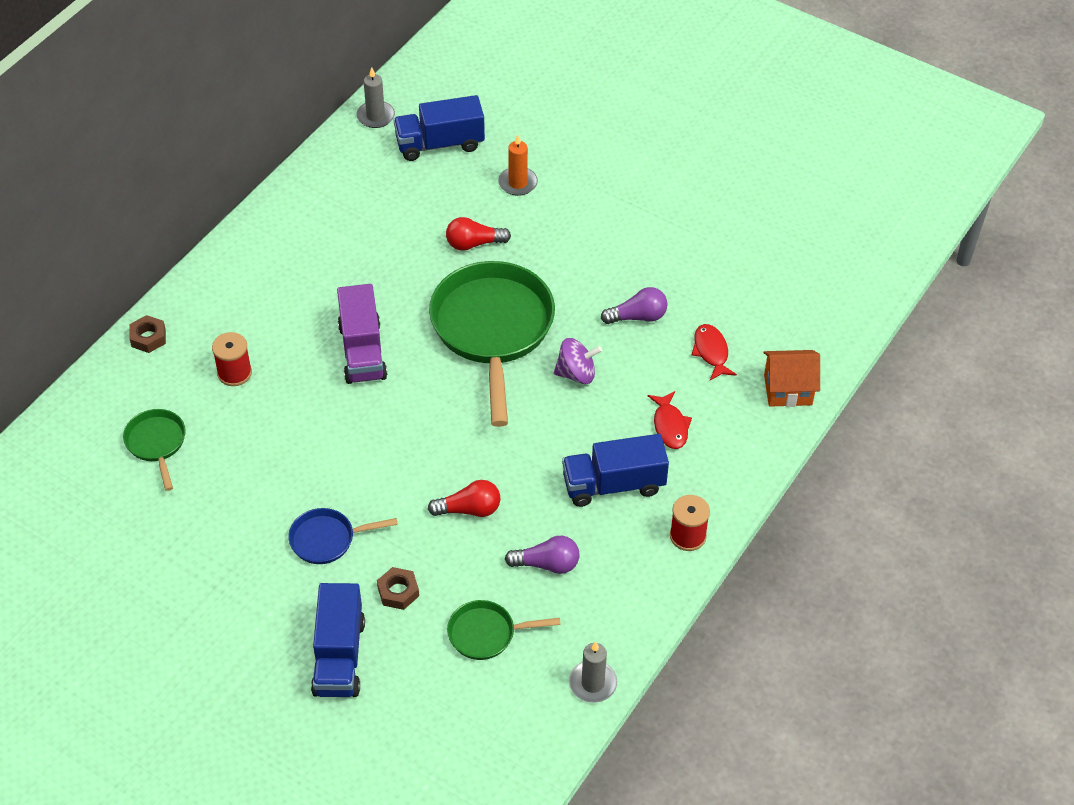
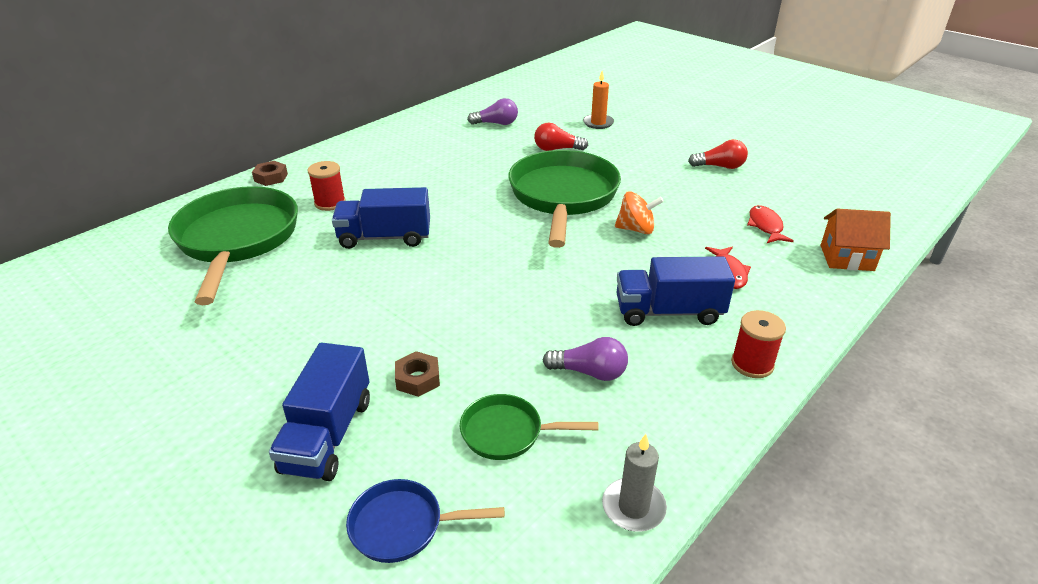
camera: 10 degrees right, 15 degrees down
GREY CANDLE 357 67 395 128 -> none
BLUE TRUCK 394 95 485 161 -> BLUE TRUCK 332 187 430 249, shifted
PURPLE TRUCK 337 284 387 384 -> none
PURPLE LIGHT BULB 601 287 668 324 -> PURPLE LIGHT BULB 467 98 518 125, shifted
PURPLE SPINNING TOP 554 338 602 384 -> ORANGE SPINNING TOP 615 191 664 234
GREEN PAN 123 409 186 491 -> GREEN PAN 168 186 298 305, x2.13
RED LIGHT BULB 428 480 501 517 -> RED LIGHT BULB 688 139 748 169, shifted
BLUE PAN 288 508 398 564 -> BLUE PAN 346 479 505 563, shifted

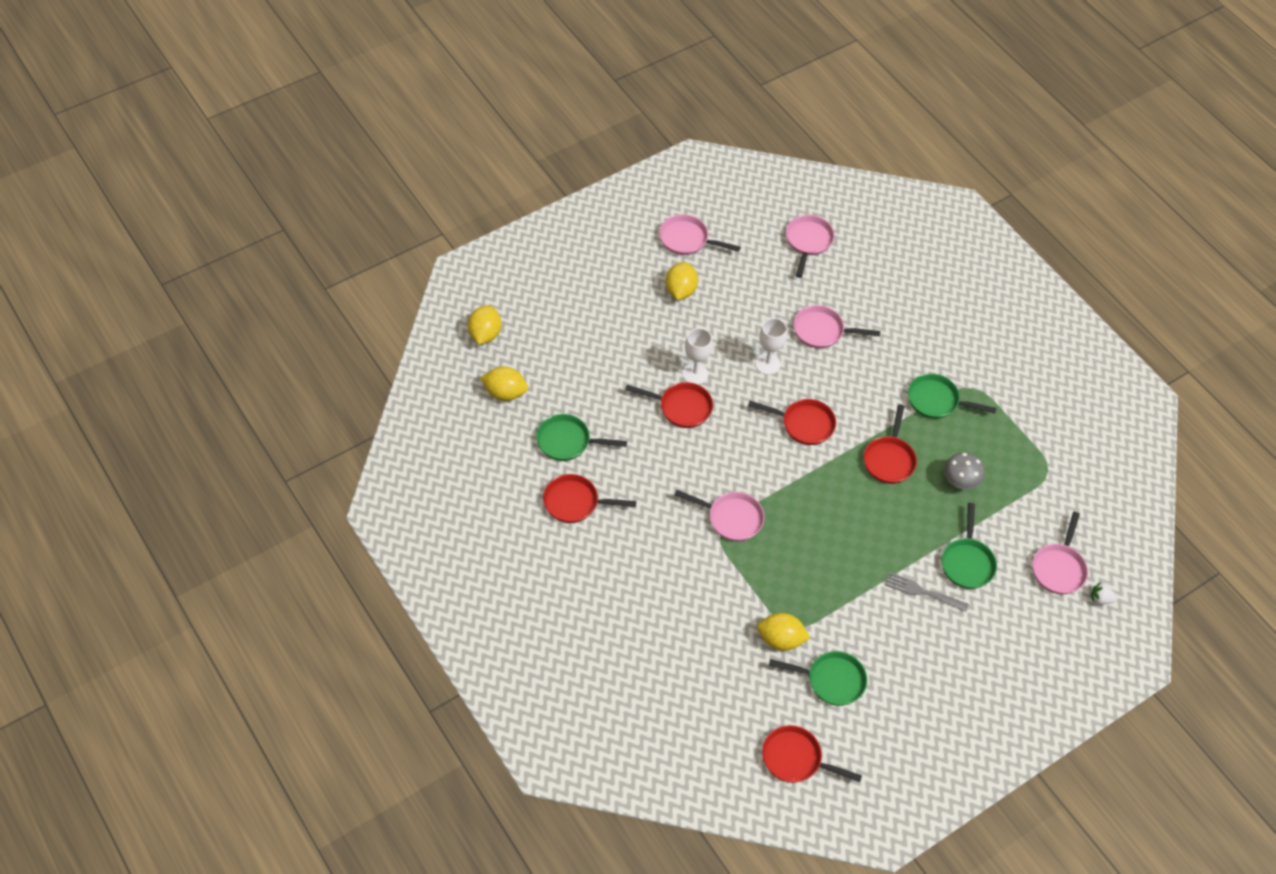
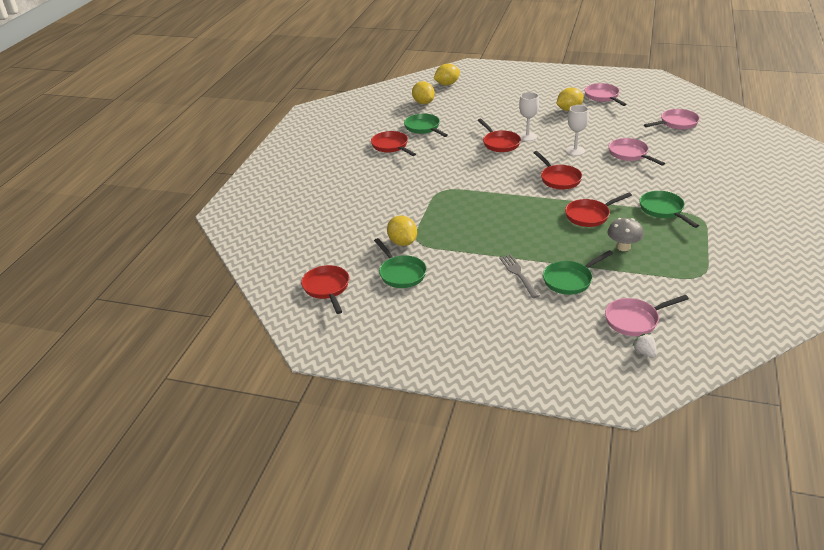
camera: 55 degrees right, 20 degrees down
PINK PAN 674 490 765 541 -> none

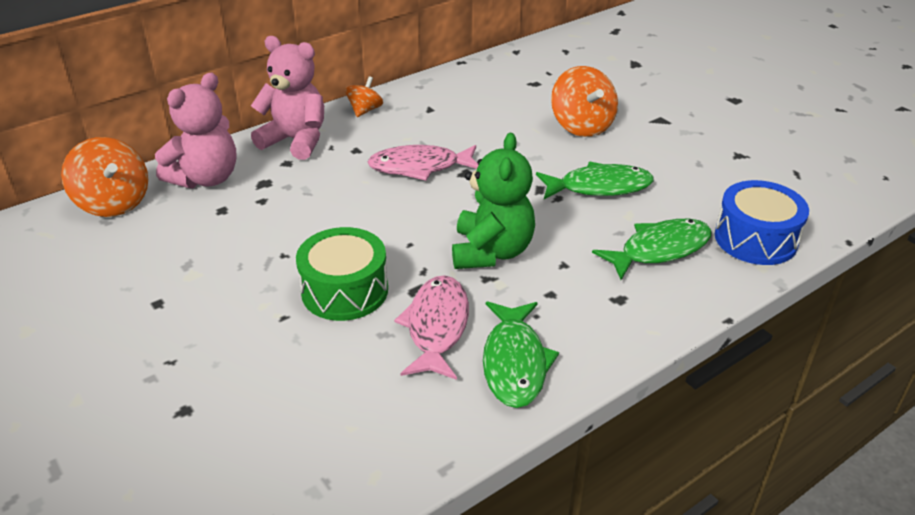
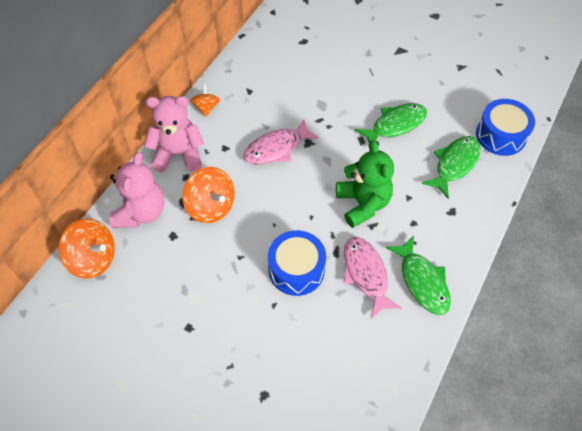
camera: 25 degrees left, 20 degrees up
ORANGE SPINNING TOP 551 66 618 137 -> ORANGE SPINNING TOP 182 167 235 223, shifted
GREEN DRUM 296 227 388 321 -> BLUE DRUM 268 230 326 296

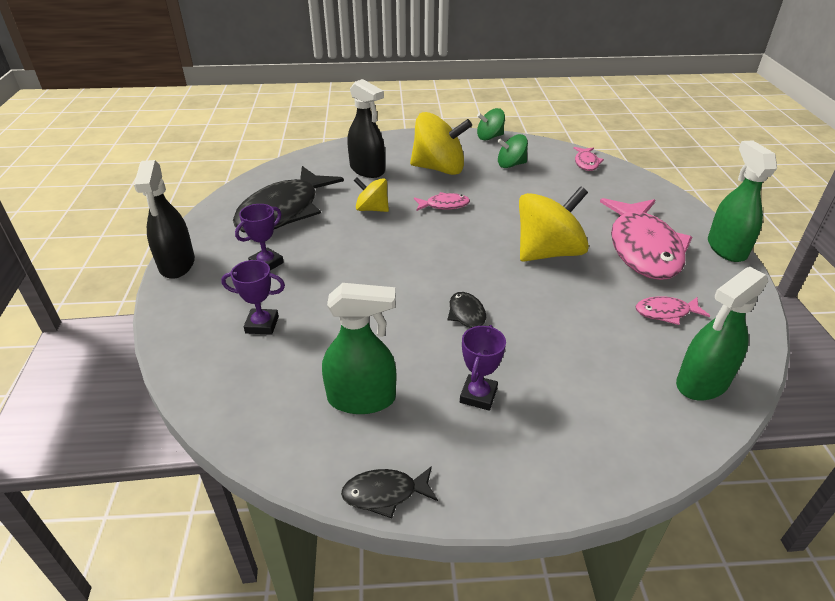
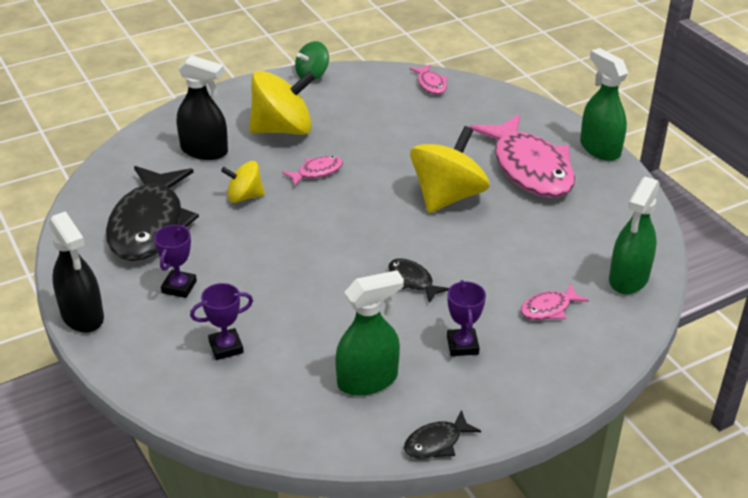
camera: 25 degrees left, 0 degrees up
GREEN SPINNING TOP 497 134 528 168 -> none
PINK FISH 636 296 710 325 -> PINK FISH 521 284 589 320, shifted

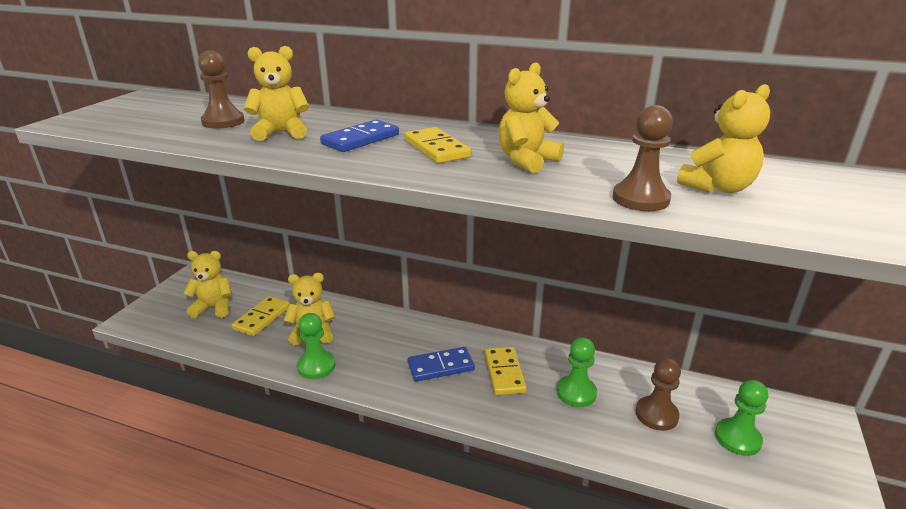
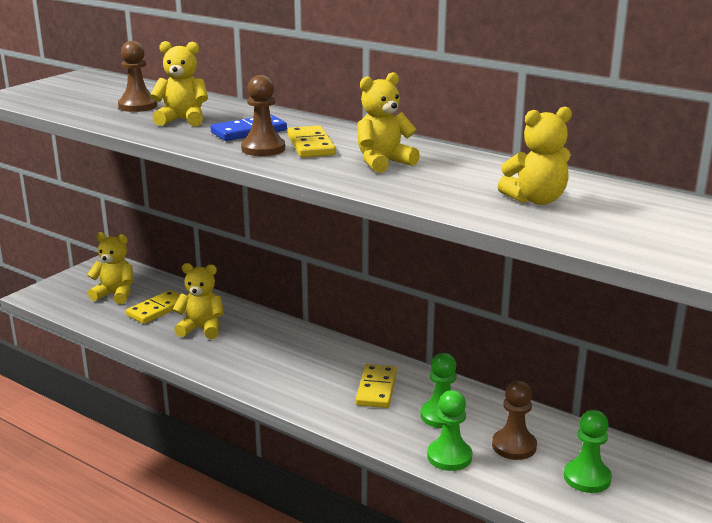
camera: 15 degrees right, 5 degrees down
BROWN PAWN 613 105 673 211 -> BROWN PAWN 241 75 285 156, shifted
GREEN PAWN 297 313 336 379 -> GREEN PAWN 427 390 472 471, shifted
BLUE DOMINO 408 347 475 382 -> none

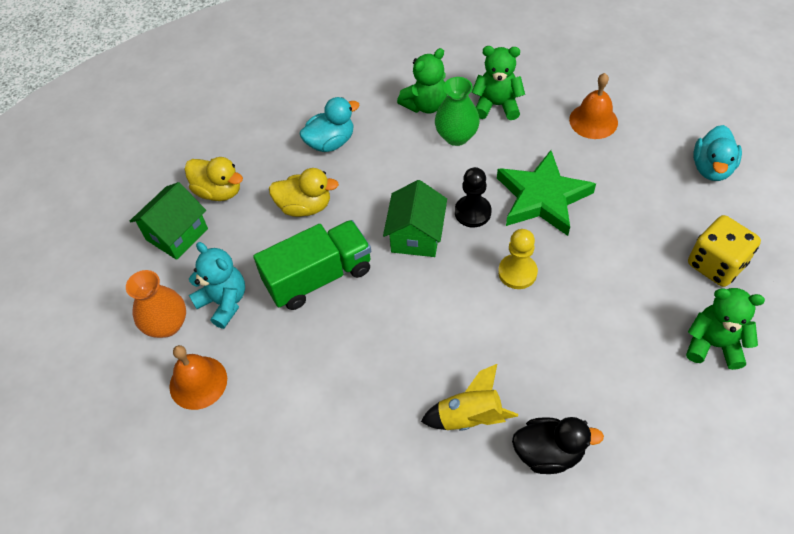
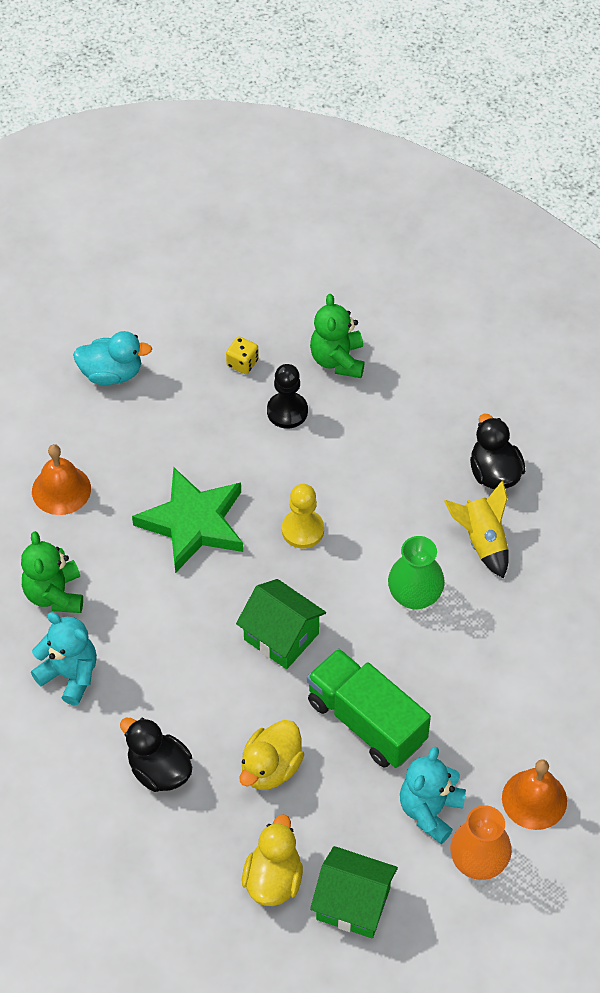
camera: 110 degrees left, 0 degrees up
GREEN TEDDY BEAR 397 48 447 113 -> TURQUOISE TEDDY BEAR 31 612 97 706
GREEN VASE 435 77 480 146 -> GREEN VASE 388 536 445 609, shifted
TURQUOISE DUCK 299 97 360 152 -> BLACK DUCK 120 718 192 792
BLACK PAWN 455 167 491 227 -> BLACK PAWN 267 364 308 428, shifted
YELLOW DUCK 269 168 339 217 -> YELLOW DUCK 239 720 304 790, 135 degrees counterclockwise
GREEN HOUSE 383 180 447 257 -> GREEN HOUSE 236 579 326 669, 45 degrees clockwise
YELLOW DICE 688 215 761 287 -> YELLOW DICE 226 336 259 374, x0.53

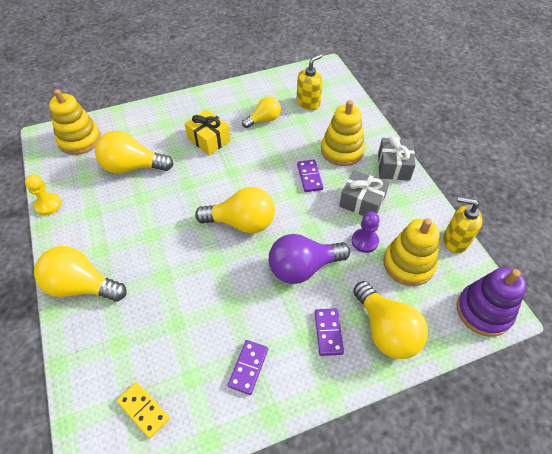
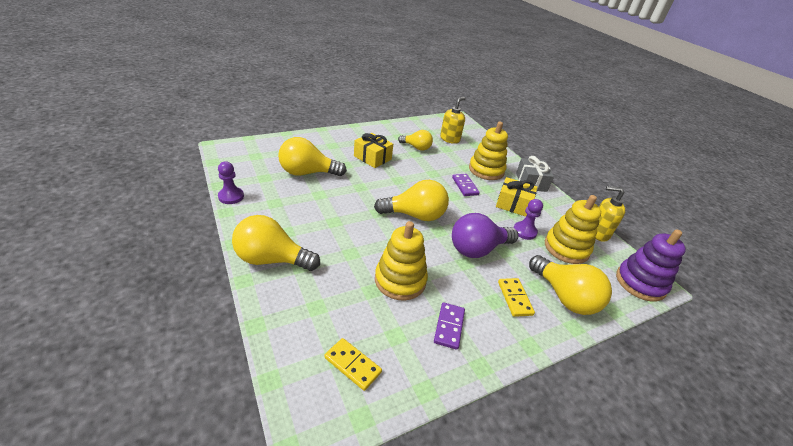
camera: 10 degrees left, 15 degrees down
YELLOW STACKING TOY 49 89 101 155 -> YELLOW STACKING TOY 375 221 428 301, shifted
YELLOW LIGHT BULB 242 97 281 128 -> YELLOW LIGHT BULB 398 130 433 151, 60 degrees clockwise
GREY GIFT 339 170 389 216 -> YELLOW GIFT 496 177 537 217
YELLOW PAWN 25 174 62 215 -> PURPLE PAWN 218 161 244 204
PURPLE DOMINO 315 308 344 356 -> YELLOW DOMINO 498 278 535 317

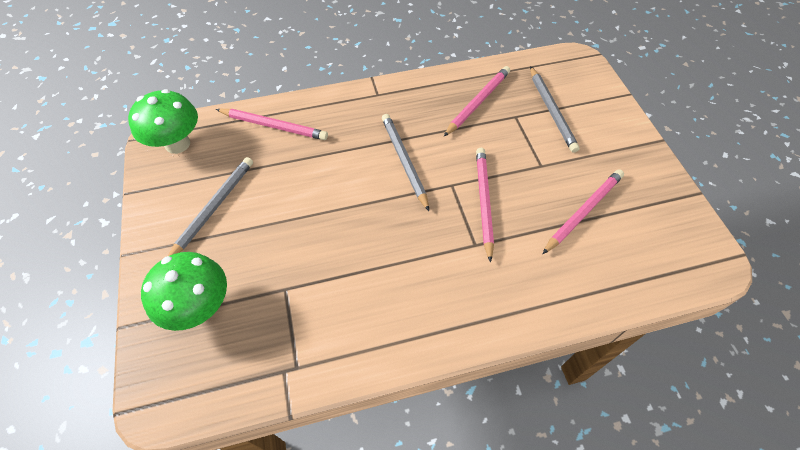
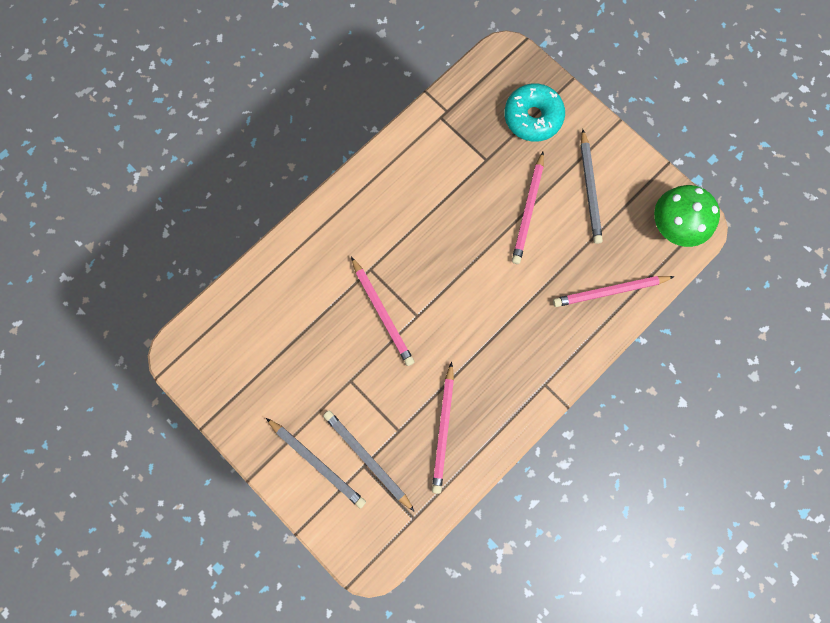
camera: 150 degrees right, 20 degrees up
GREY PENCIL 382 114 429 211 -> GREY PENCIL 266 418 366 509, shifted
PINK PENCIL 542 169 624 254 -> PINK PENCIL 512 152 544 264, shifted
GREEN MUSHROOM 141 252 227 331 -> TURQUOISE DONUT 504 83 565 142

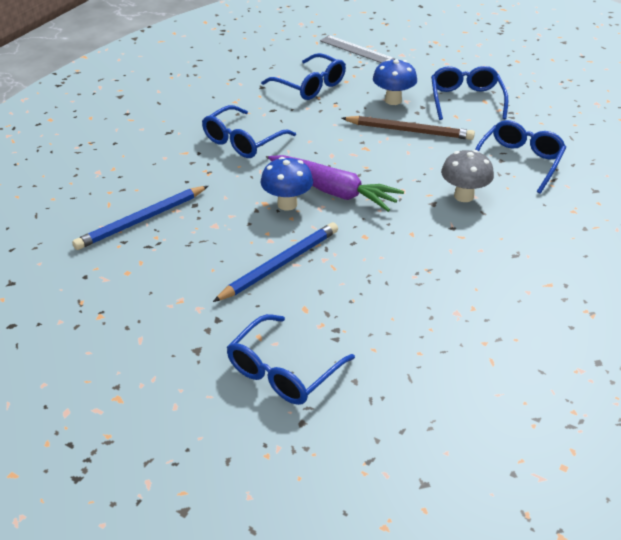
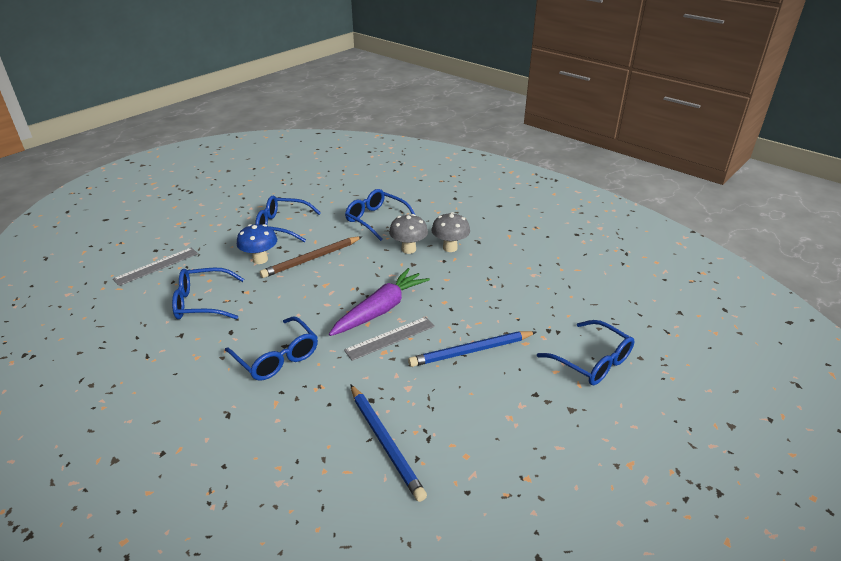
camera: 80 degrees left, 5 degrees down
BLUE GLASSES 261 53 346 100 -> BLUE GLASSES 172 268 244 319, 150 degrees counterclockwise
BROWN PENCIL 341 116 475 140 -> BROWN PENCIL 260 236 362 278, 150 degrees counterclockwise
BLUE MUSHROOM 261 157 313 211 -> GREY RULER 344 317 435 361
BLUE PENCIL 213 222 338 302 -> BLUE PENCIL 408 331 536 367, 75 degrees counterclockwise
none -> GREY MUSHROOM 431 212 470 252

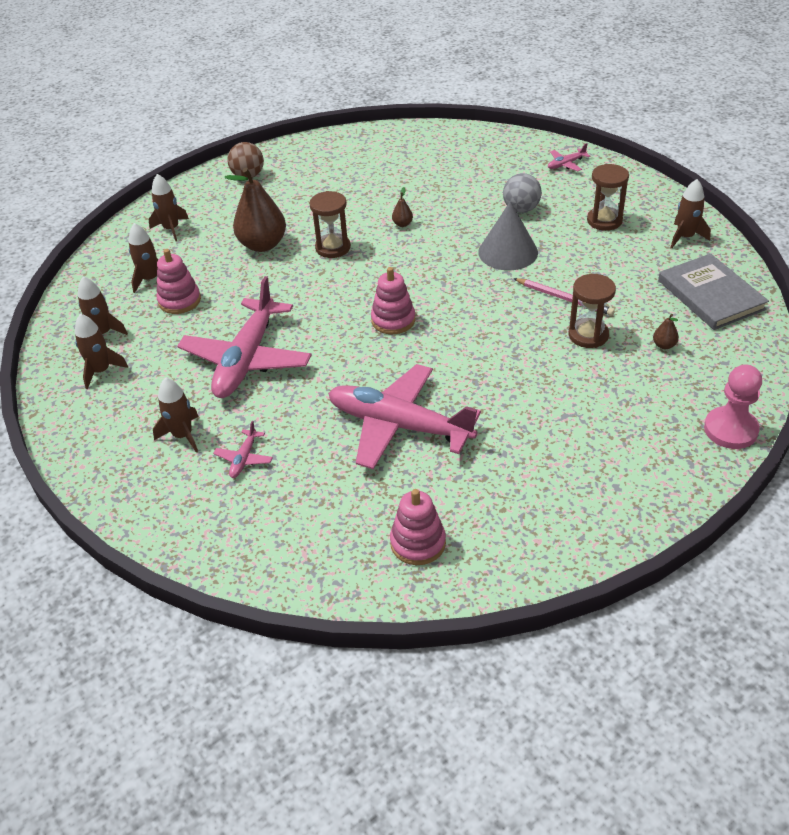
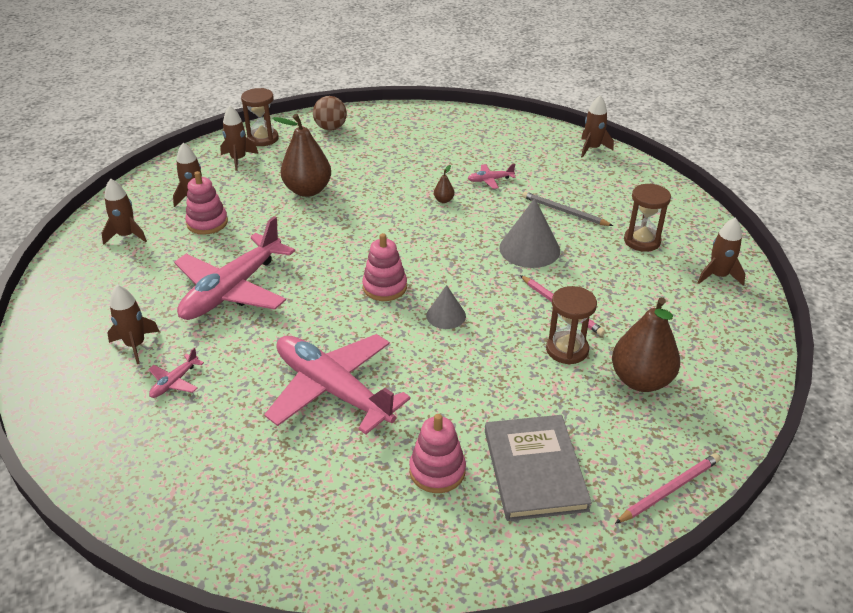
camera: 15 degrees right, 5 degrees down
PINK PLANE 548 143 590 171 -> PINK PLANE 467 164 516 189, shifted
GREY BALL 503 173 542 213 -> GREY PENCIL 522 192 613 226
BROWN HOURGLASS 309 191 351 258 -> BROWN HOURGLASS 241 88 279 146, shifted
GREY BOOK 658 254 769 330 -> GREY BOOK 485 415 592 521, shifted
BROWN ROCKET 75 314 128 389 -> BROWN ROCKET 581 96 614 158, shifted
BROWN PEAR 653 314 679 349 -> BROWN PEAR 612 297 680 392, x2.43
PINK PAWN 704 364 762 449 -> PINK PENCIL 615 454 720 524
PINK STACKING TOY 390 489 446 565 -> PINK STACKING TOY 409 414 466 493, shifted
none -> GREY CONE 426 285 466 329

